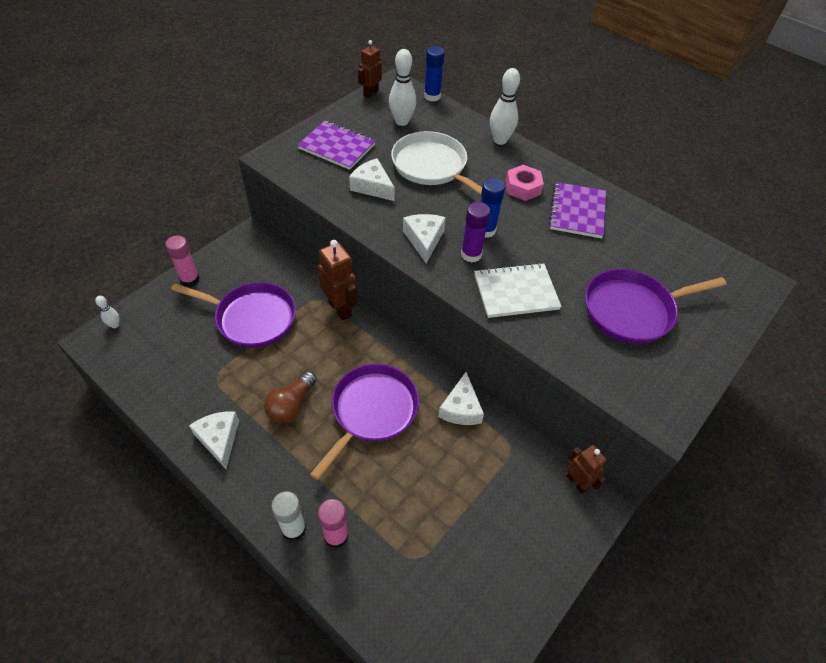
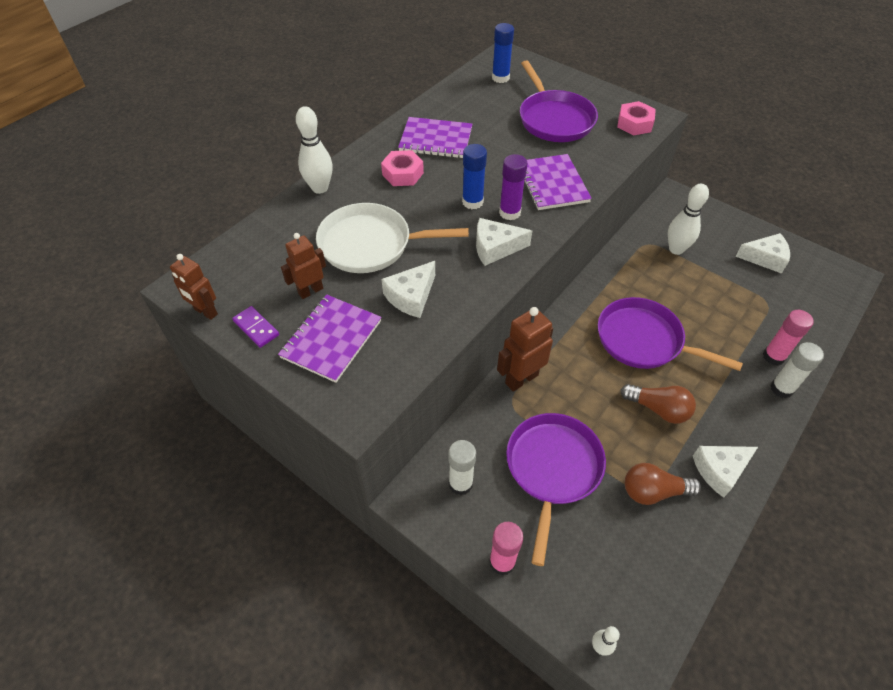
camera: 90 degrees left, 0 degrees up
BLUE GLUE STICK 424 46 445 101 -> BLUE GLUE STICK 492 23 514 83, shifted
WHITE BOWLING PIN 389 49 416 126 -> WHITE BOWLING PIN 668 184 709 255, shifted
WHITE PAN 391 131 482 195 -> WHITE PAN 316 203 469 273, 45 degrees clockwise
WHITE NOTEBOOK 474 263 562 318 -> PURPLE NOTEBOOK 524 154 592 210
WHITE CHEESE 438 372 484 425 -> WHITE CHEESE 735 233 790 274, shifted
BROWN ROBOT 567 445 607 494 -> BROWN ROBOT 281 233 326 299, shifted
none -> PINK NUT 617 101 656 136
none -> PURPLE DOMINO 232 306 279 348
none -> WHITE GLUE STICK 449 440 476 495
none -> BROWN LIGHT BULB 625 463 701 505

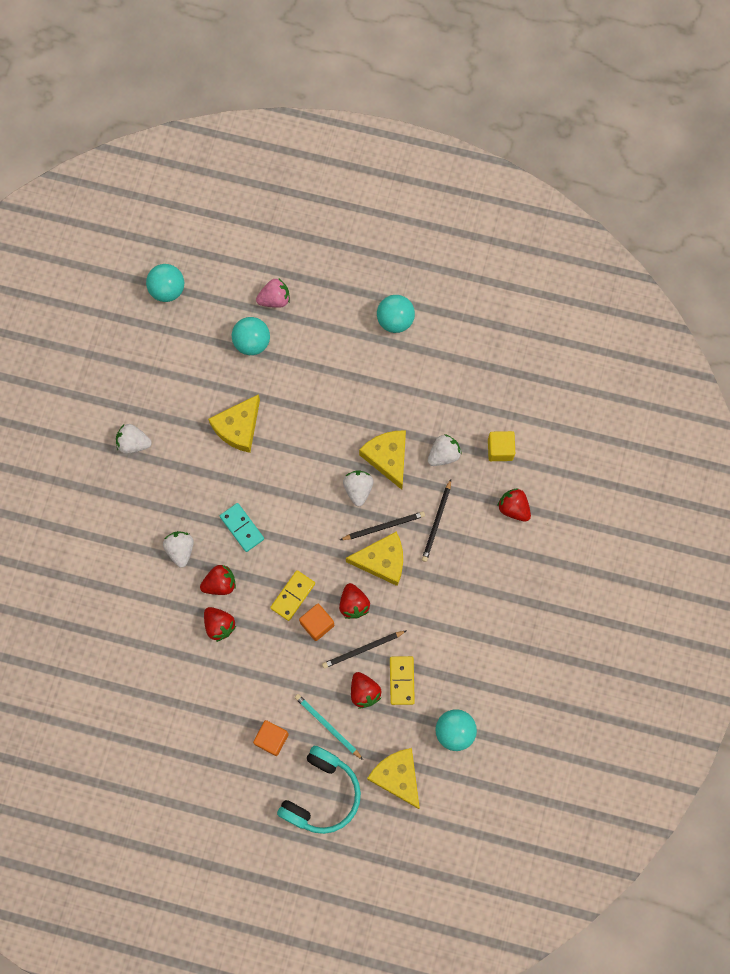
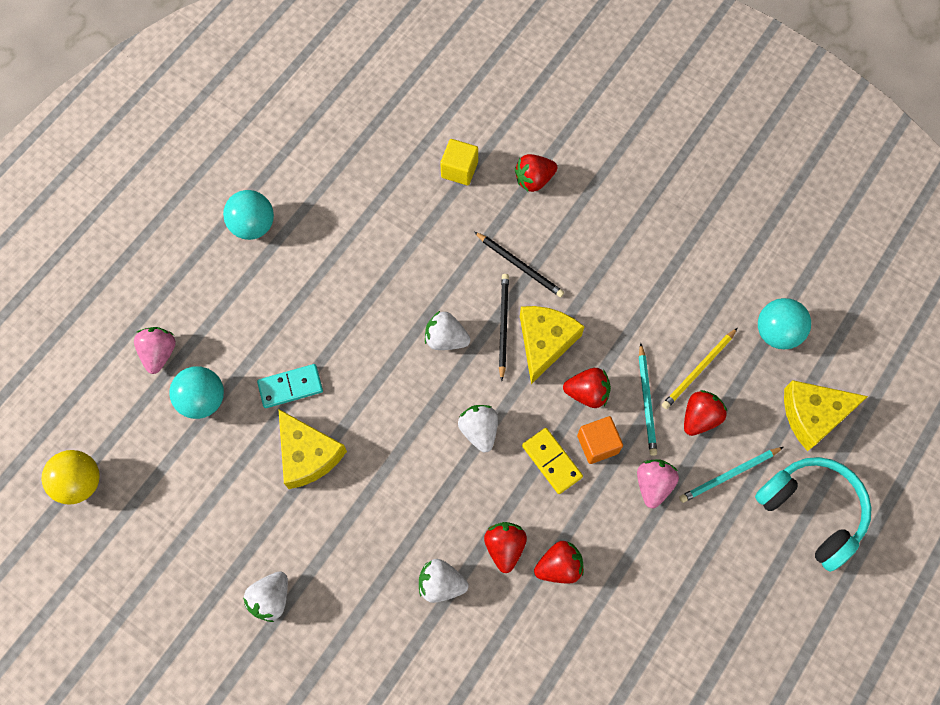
camera: 70 degrees left, 5 degrees down
TURQUOISE BALL 146 264 184 302 -> YELLOW BALL 41 450 100 505
YELLOW CHEESE 359 430 406 490 -> none
WHITE STRAWBERRY 428 434 462 466 -> WHITE STRAWBERRY 458 405 498 453, shifted
TURQUOISE DOMINO 220 503 264 552 -> TURQUOISE DOMINO 257 364 323 408, shifted
BLACK PENCIL 322 631 406 668 -> TURQUOISE PENCIL 639 343 657 456
YELLOW DOMINO 390 656 415 705 -> YELLOW PENCIL 662 328 738 409
RED STRAWBERRY 351 672 382 709 -> RED STRAWBERRY 684 390 727 436, 45 degrees counterclockwise
ORANGE CUBE 253 720 289 756 -> none
none -> PINK STRAWBERRY 637 459 679 508

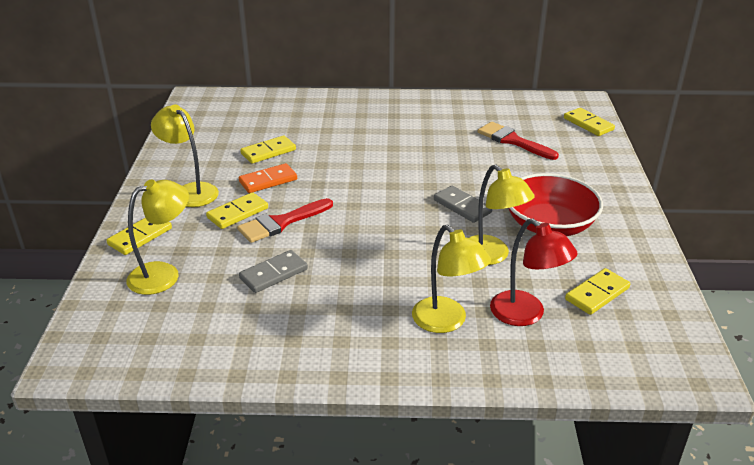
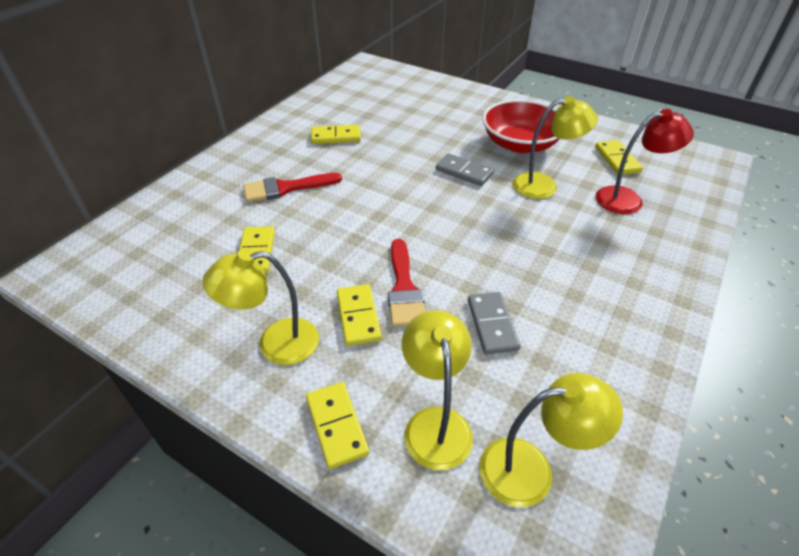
camera: 60 degrees left, 10 degrees up
YELLOW DOMINO 564 108 615 136 -> YELLOW DOMINO 311 125 361 144, shifted
RED BRUSH 478 122 559 160 -> RED BRUSH 243 173 342 202, shifted
ORANGE DOMINO 239 163 297 193 -> none
GREY DOMINO 434 186 492 223 -> GREY DOMINO 436 154 494 186, 45 degrees clockwise
YELLOW LAMP 412 225 491 333 -> YELLOW LAMP 479 373 623 507, shifted

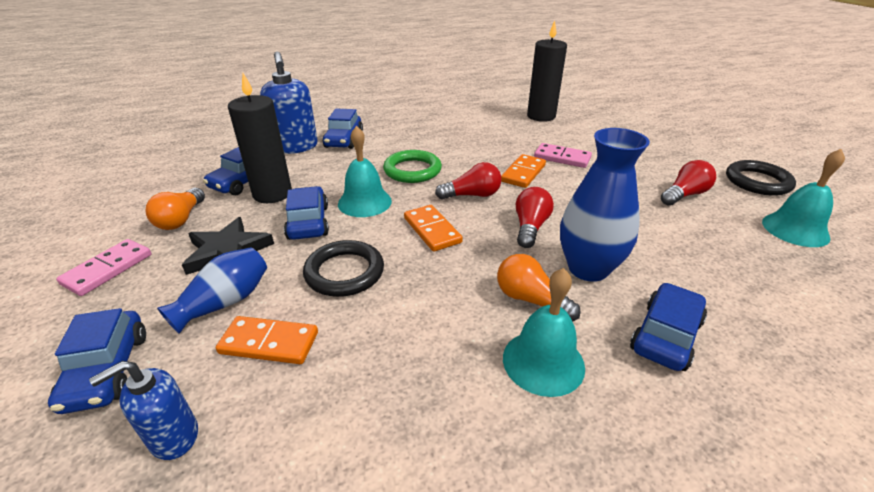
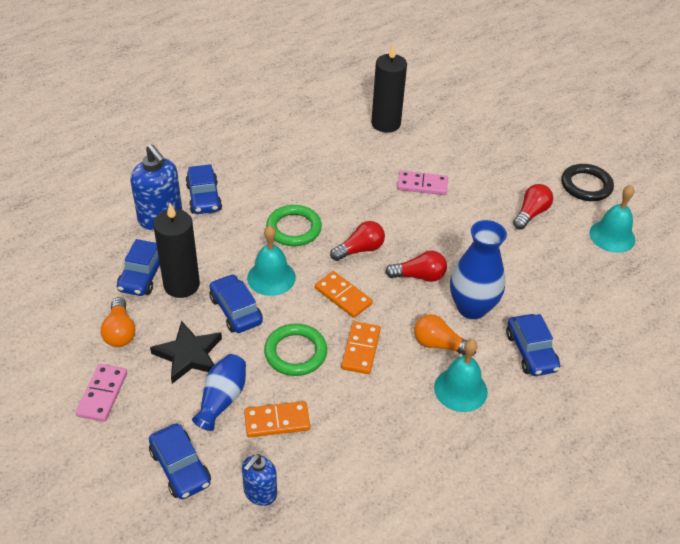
camera: 20 degrees left, 10 degrees up
ORANGE DOMINO 501 154 546 188 -> ORANGE DOMINO 341 321 381 374, shifted
RED LIGHT BULB 516 187 554 248 -> RED LIGHT BULB 385 251 447 282, 90 degrees clockwise
BLACK RING 303 240 384 297 -> GREEN RING 264 324 327 376
BLUE CAR 630 283 707 371 -> BLUE CAR 506 314 560 376, 150 degrees clockwise

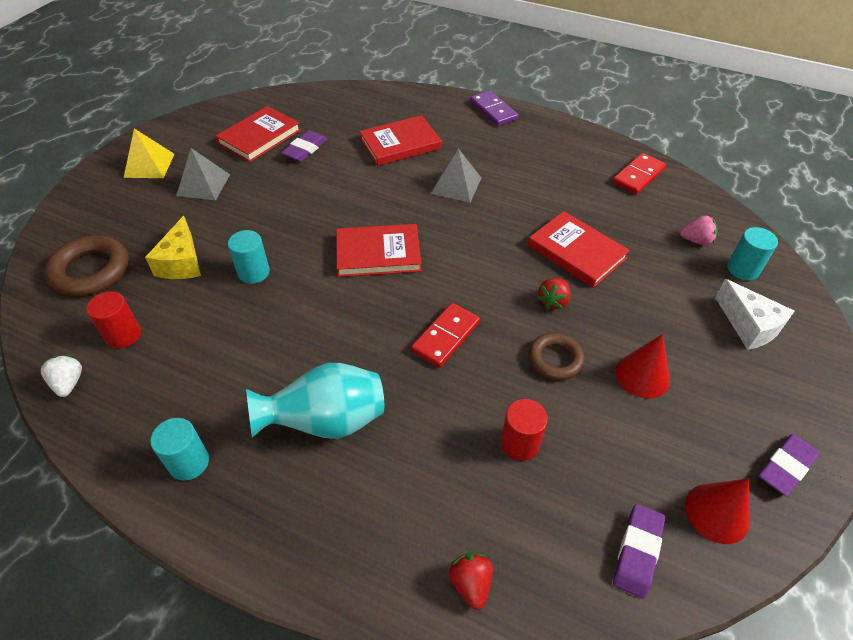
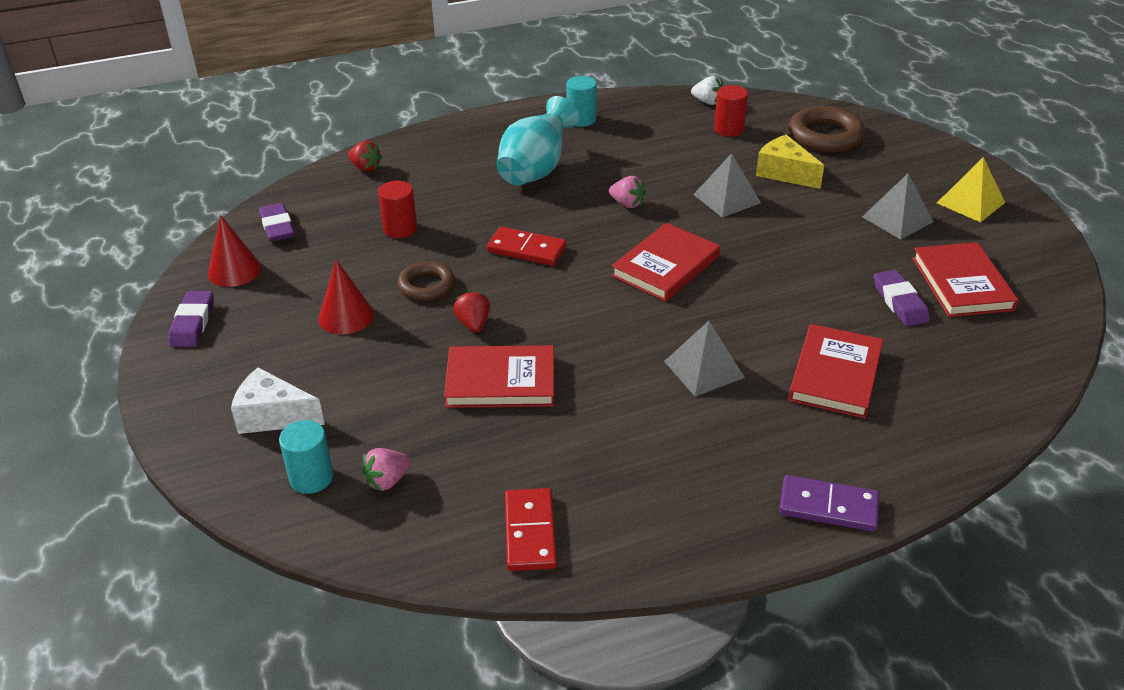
camera: 135 degrees right, 10 degrees down
TURQUOISE CYLINDER 228 230 270 284 -> GREY PYRAMID 693 153 761 218
RED DOMINO 411 303 480 368 -> RED DOMINO 487 227 566 266, 60 degrees counterclockwise
none -> PINK STRAWBERRY 609 176 646 208

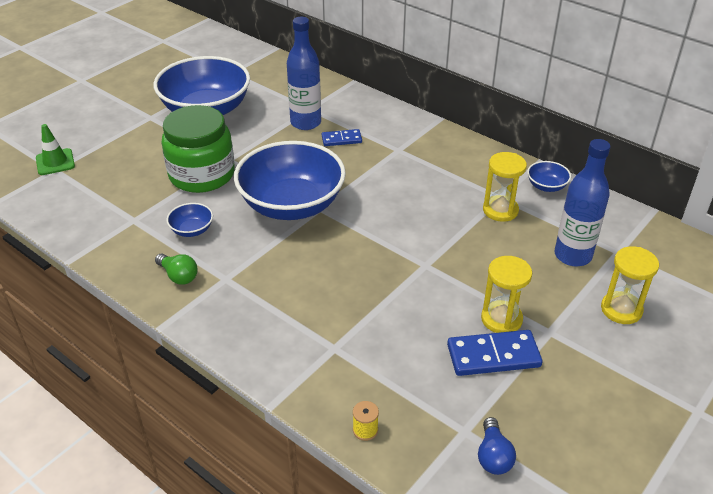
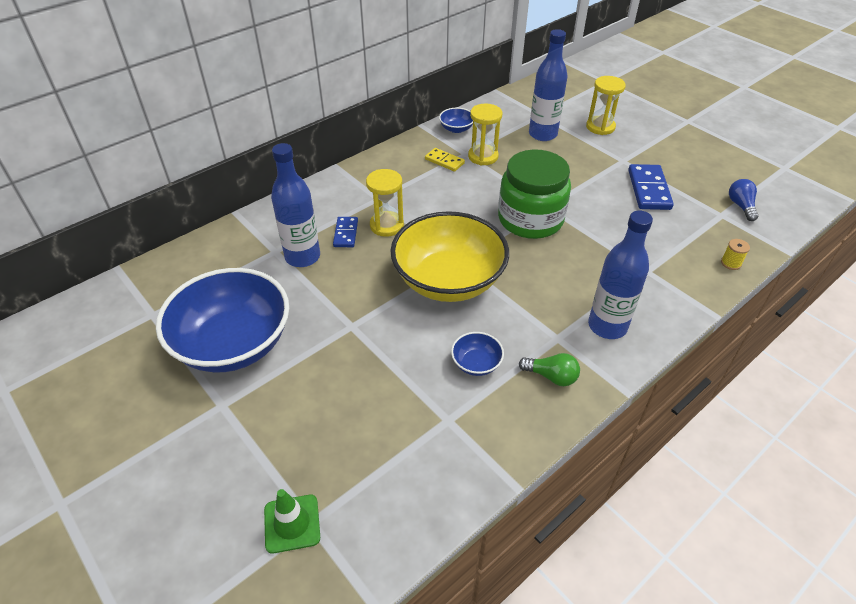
camera: 80 degrees left, 5 degrees up
GREEN JAR 162 105 235 193 -> GREEN JAR 498 149 571 239, shifted
BLUE BOWL 234 141 346 220 -> YELLOW BOWL 390 211 509 302
GREEN LIGHT BULB 155 254 198 285 -> GREEN LIGHT BULB 519 353 580 386, 60 degrees clockwise
YELLOW HOURGLASS 481 256 532 333 -> YELLOW HOURGLASS 366 169 404 237, shifted
BLUE LIGHT BULB 478 417 516 475 -> BLUE LIGHT BULB 729 179 758 221, 105 degrees counterclockwise
none -> YELLOW DOMINO 425 148 465 172
none -> BLUE BOTTLE 588 210 653 339

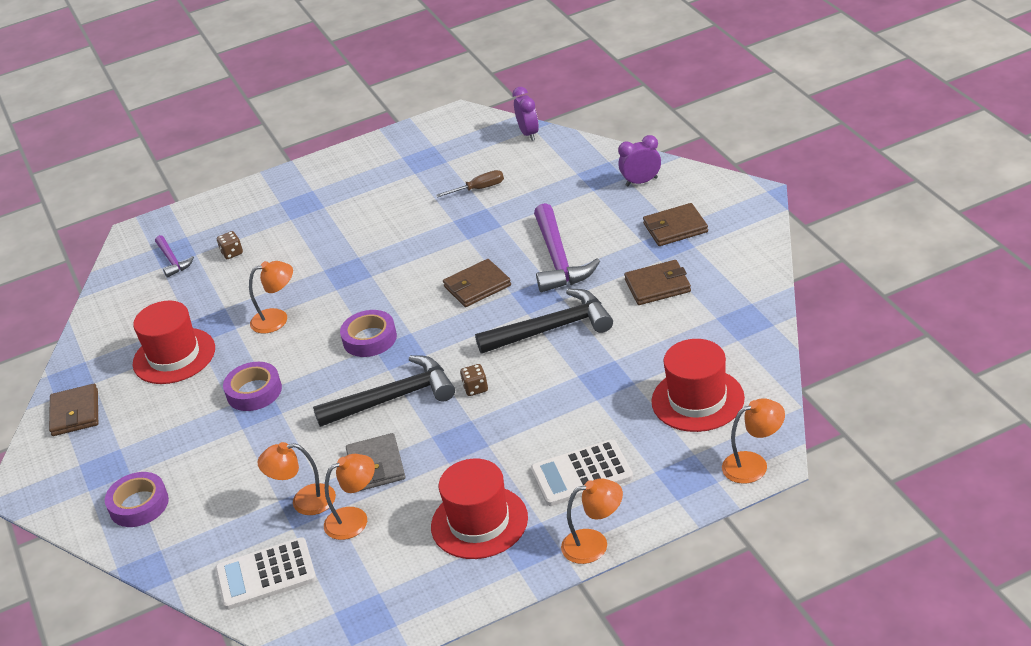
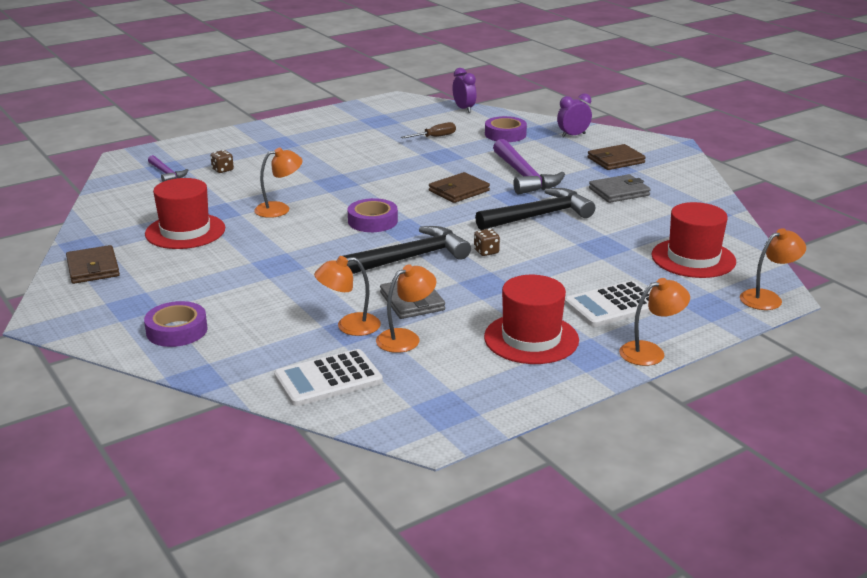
camera: 15 degrees left, 10 degrees down
BROWN WALLET 624 260 691 305 -> GREY WALLET 589 174 651 203
PURPLE TAPE 223 362 282 411 -> PURPLE TAPE 485 116 527 142, shifted

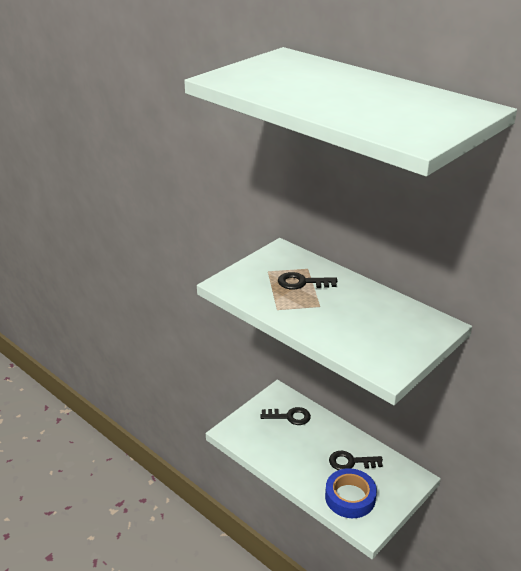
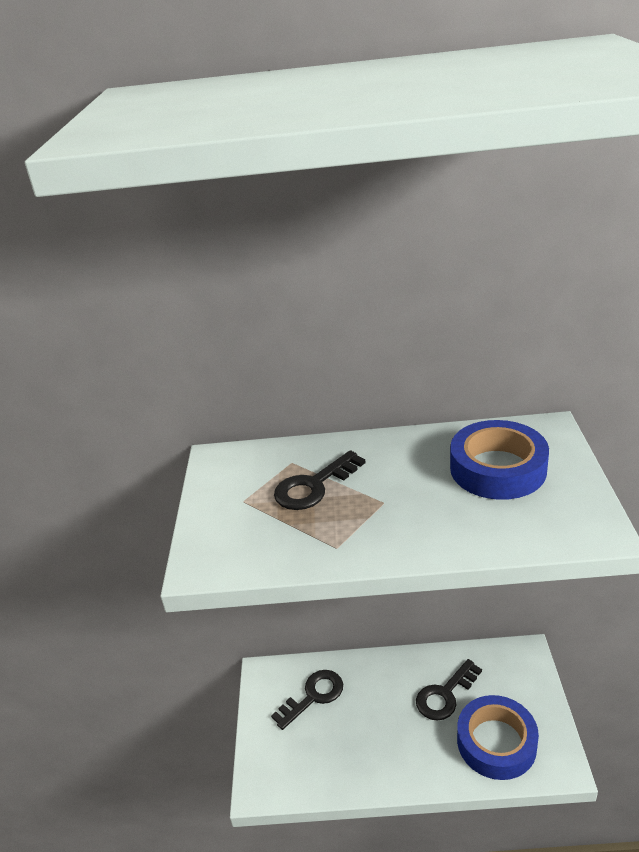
camera: 40 degrees left, 0 degrees up
none -> BLUE TAPE 450 420 549 500

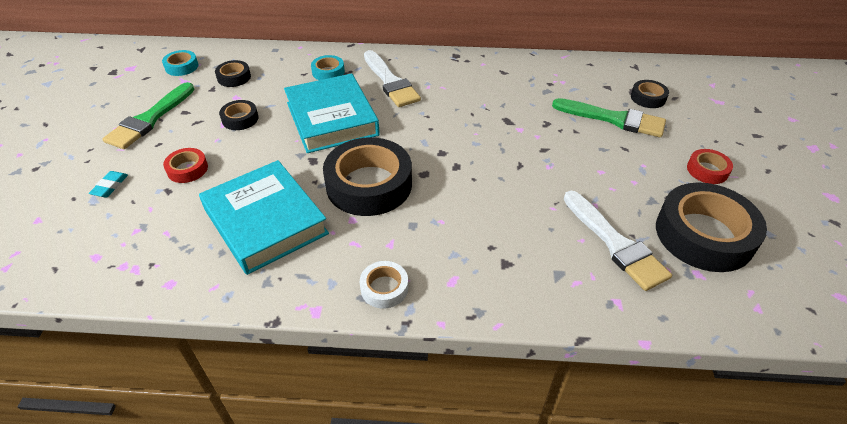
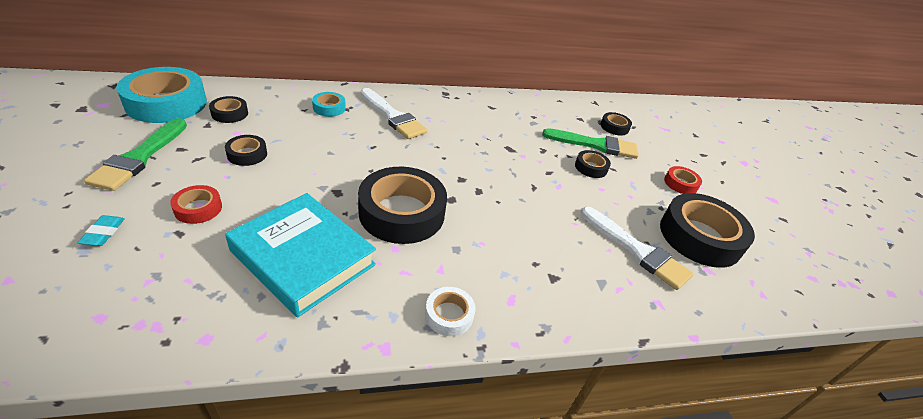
camera: 20 degrees left, 5 degrees down
TURQUOISE TAPE 162 50 198 76 -> TURQUOISE TAPE 116 67 207 123, x2.13
TURQUOISE BOOK 284 73 380 153 -> none
none -> BLACK TAPE 575 150 611 178

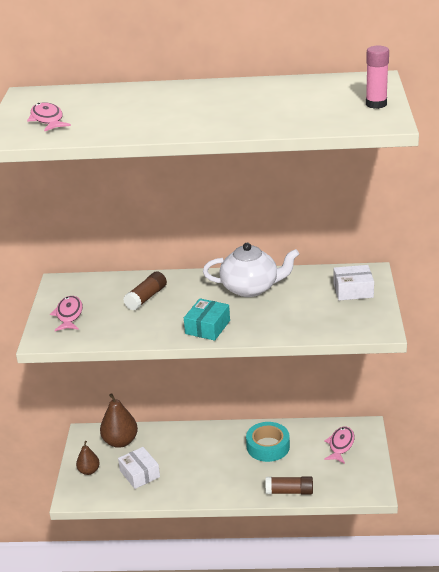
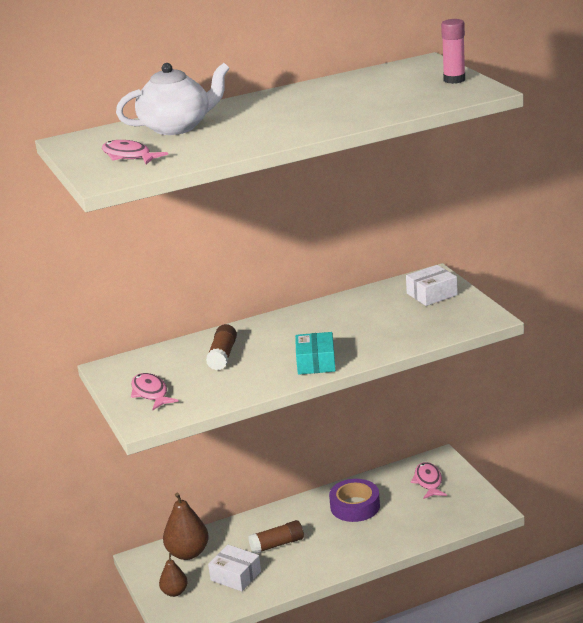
camera: 25 degrees left, 5 degrees down
WHITE TEAPOT 203 243 299 297 -> WHITE TEAPOT 116 63 230 135, shifted
TURQUOISE TAPE 246 422 290 462 -> PURPLE TAPE 329 479 380 522
BROWN GLUE STICK 266 477 313 495 -> BROWN GLUE STICK 248 520 304 554, shifted

